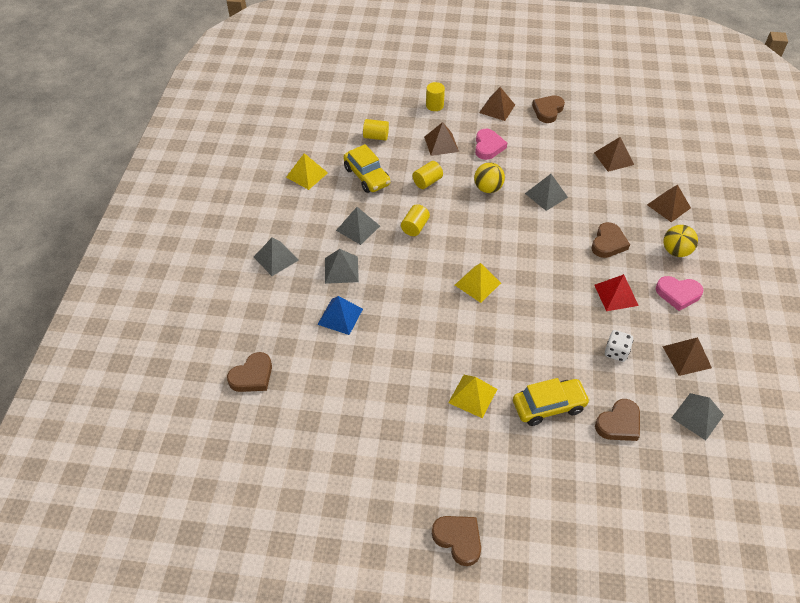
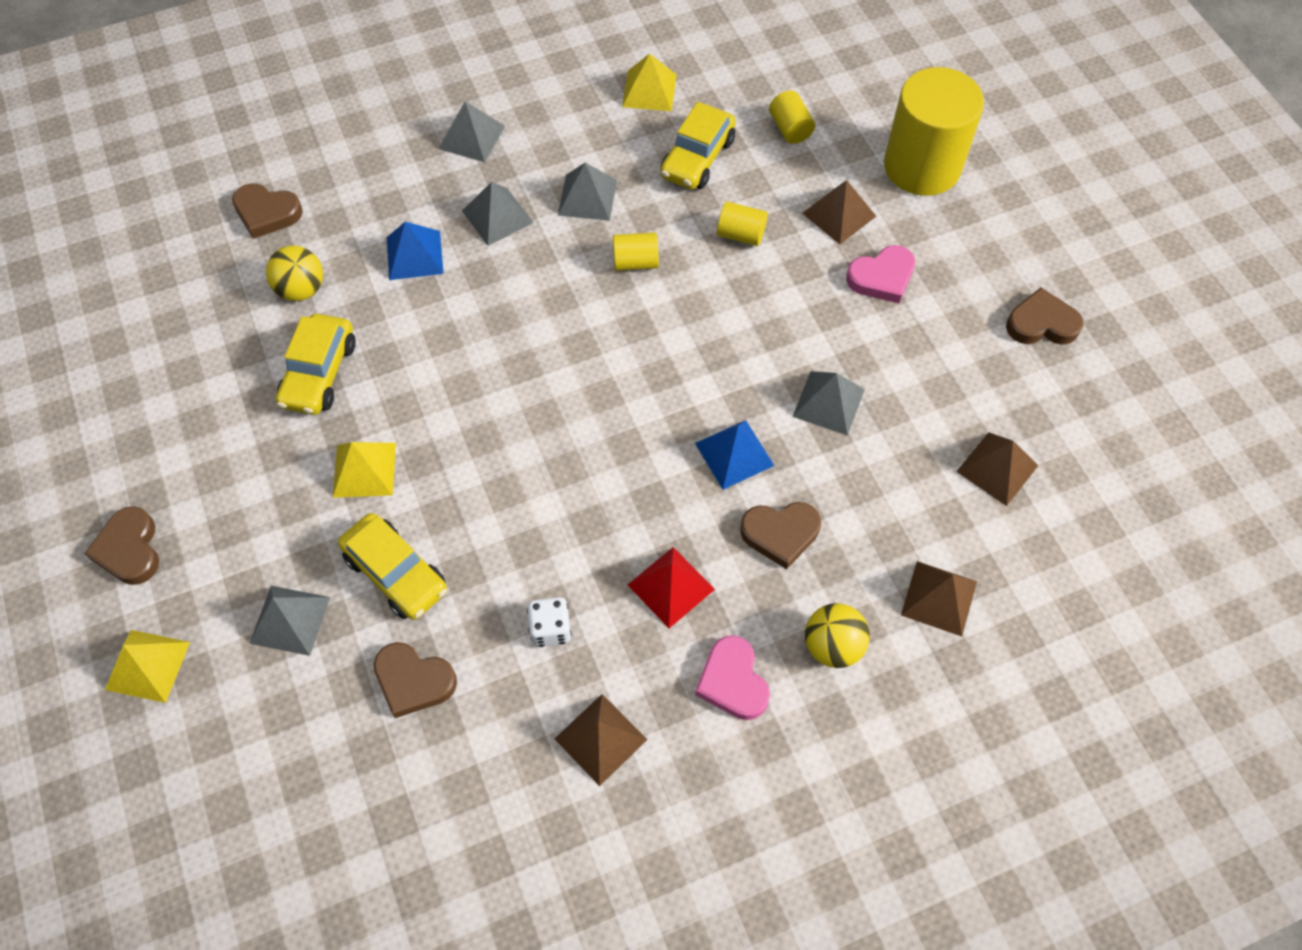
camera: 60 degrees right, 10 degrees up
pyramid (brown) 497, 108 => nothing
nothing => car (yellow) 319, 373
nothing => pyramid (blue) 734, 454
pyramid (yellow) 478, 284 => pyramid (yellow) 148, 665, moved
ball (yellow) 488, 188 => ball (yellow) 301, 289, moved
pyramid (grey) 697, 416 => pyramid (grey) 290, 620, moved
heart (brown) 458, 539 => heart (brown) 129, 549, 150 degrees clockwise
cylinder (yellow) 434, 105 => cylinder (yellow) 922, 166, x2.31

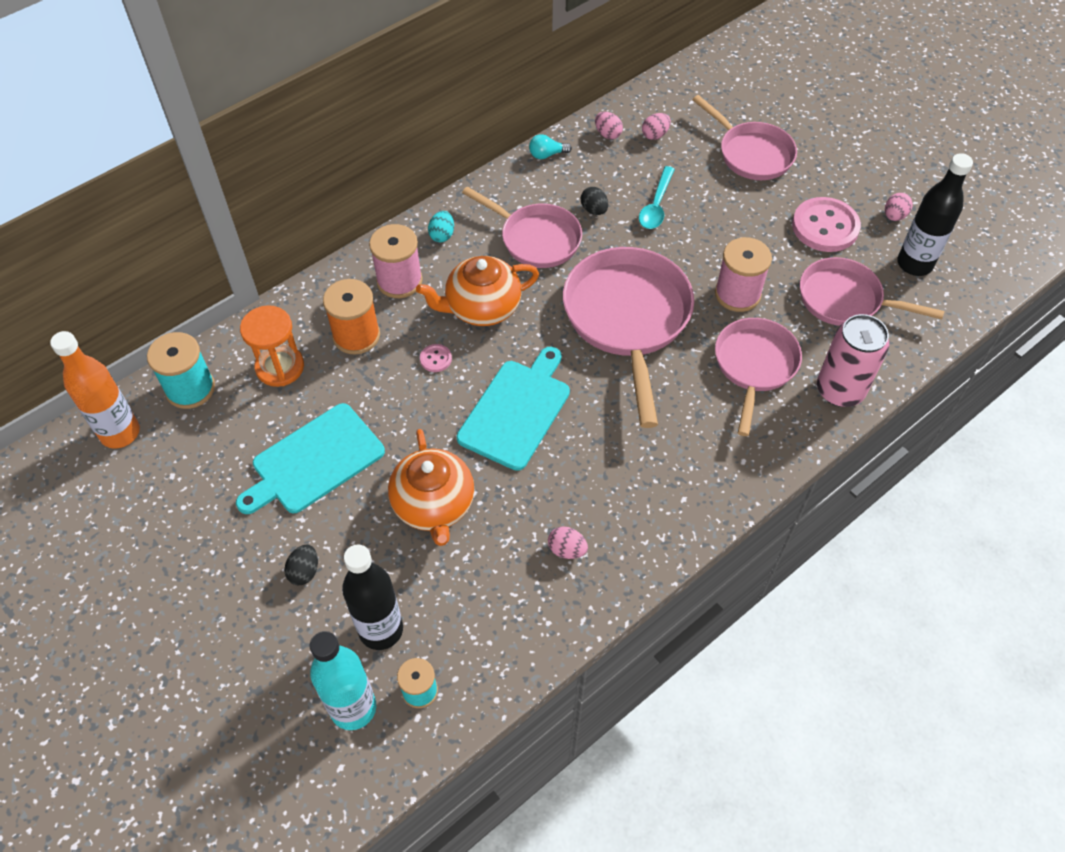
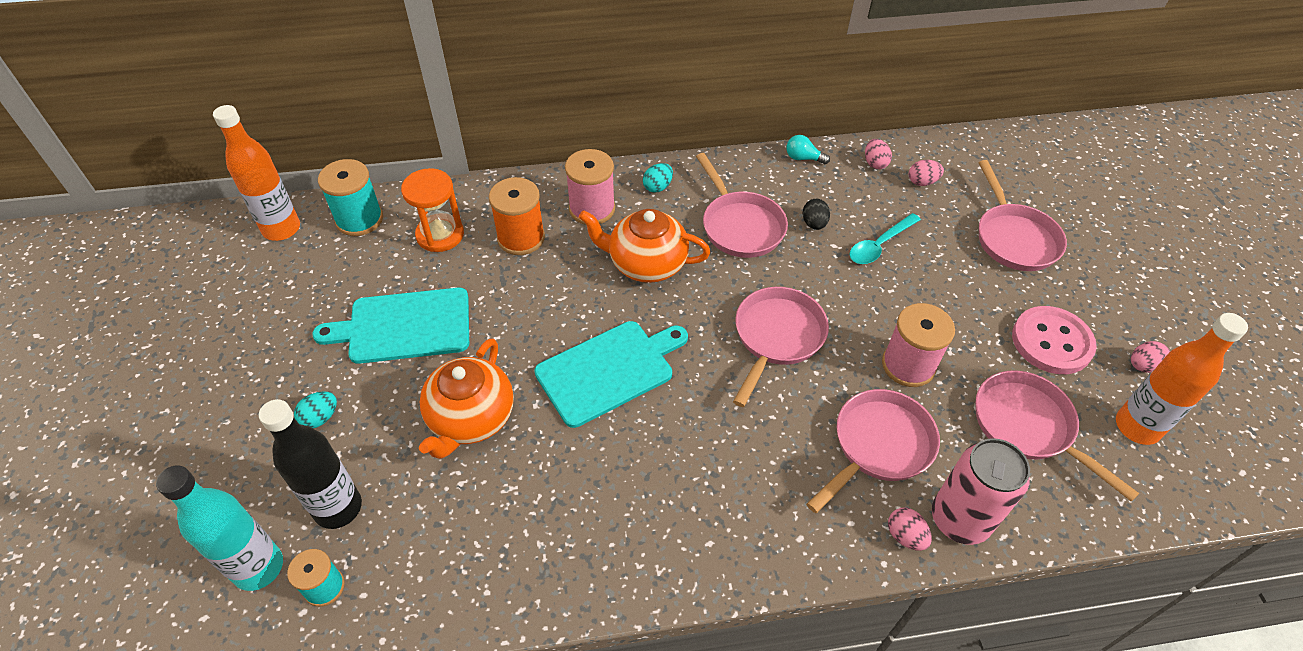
camera: 30 degrees right, 5 degrees down
button (pink) 435, 359 => nothing
egg (pink) 567, 550 => egg (pink) 905, 536, moved
egg (black) 304, 571 => egg (turquoise) 320, 418
bottle (black) 914, 264 => bottle (orange) 1137, 427
pan (pink) 628, 319 => pan (pink) 776, 337, x0.64

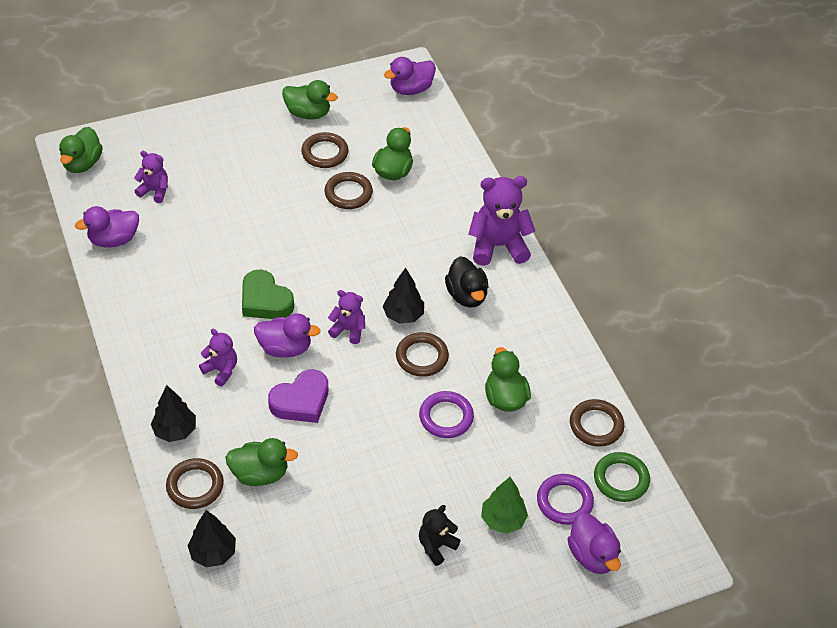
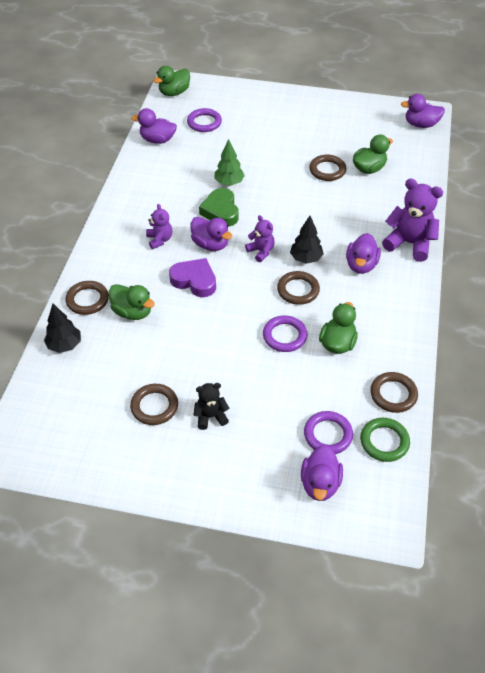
camera: 35 degrees right, 0 degrees up
tree (black) 175, 431 => nothing
duck (green) 308, 113 => nothing
ring (brown) 325, 153 => ring (brown) 154, 406, moved
tree (green) 503, 520 => tree (green) 229, 183, moved
teddy bear (purple) 154, 191 => ring (purple) 204, 123
duck (black) 466, 295 => duck (purple) 361, 265
heart (purple) 301, 401 => heart (purple) 194, 281, 150 degrees counterclockwise

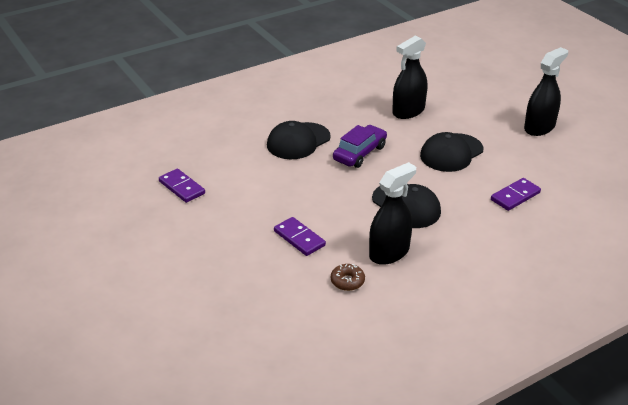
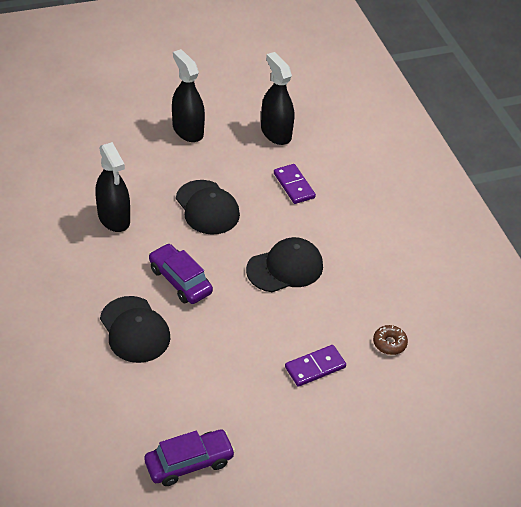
camera: 80 degrees left, 10 degrees up
spray bottle (black) 389, 253 => spray bottle (black) 276, 133, moved
domino (purple) 182, 187 => car (purple) 189, 463

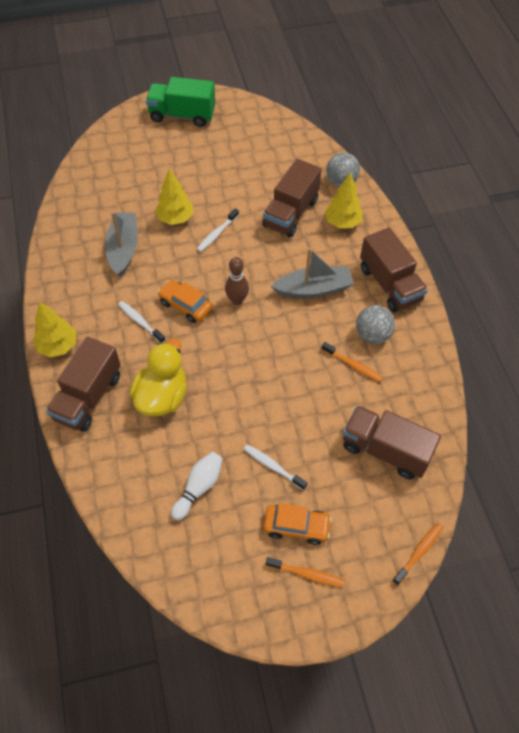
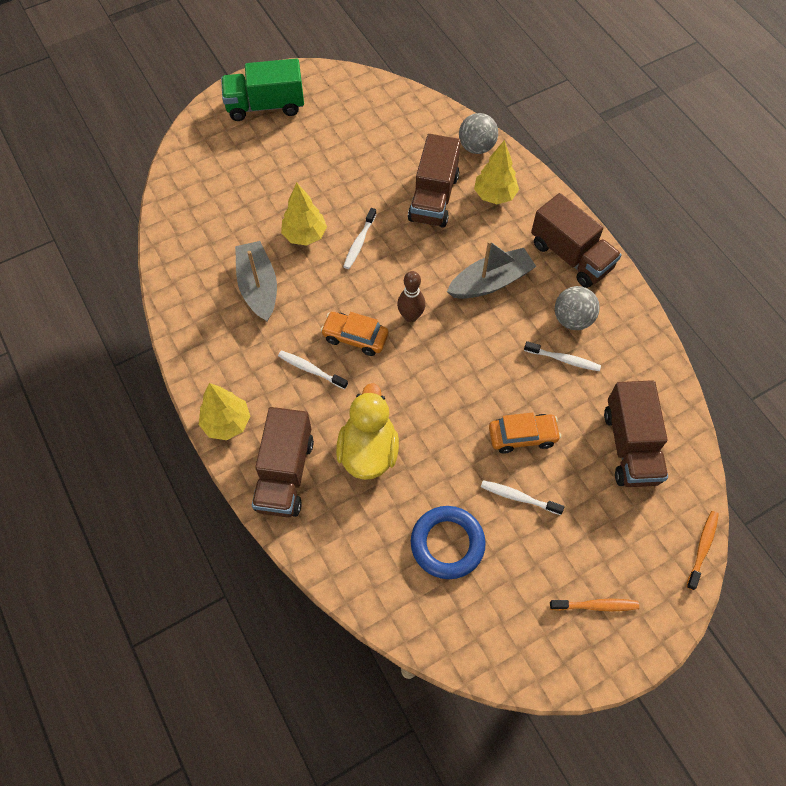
camera: 15 degrees left, 5 degrees up
car (orange) 296, 526 => car (orange) 522, 436, moved
bowling pin (white) 199, 488 => ring (blue) 447, 544
toothbrush (orange) 353, 365 => toothbrush (white) 564, 359
truck (brown) 385, 450 => truck (brown) 630, 446, 105 degrees counterclockwise

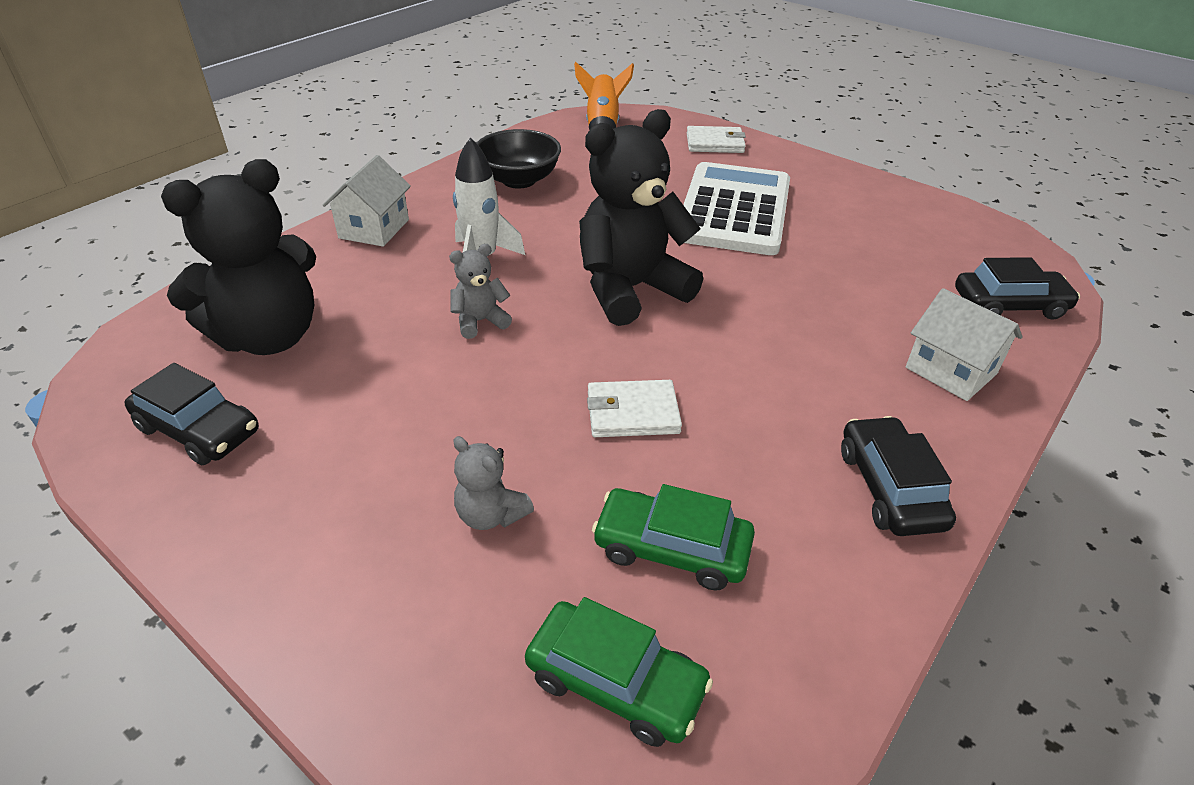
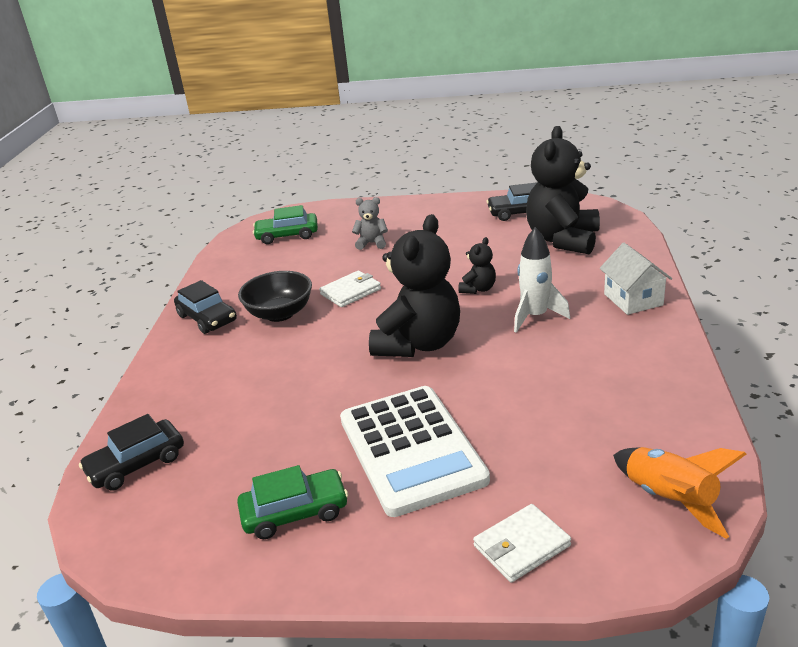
camera: 150 degrees right, 10 degrees down
house (white) 950, 371 => nothing
bowl (black) 519, 180 => bowl (black) 280, 313, moved
car (green) 671, 549 => car (green) 295, 512, moved
teddy bear (grey) 480, 321 => teddy bear (black) 478, 289

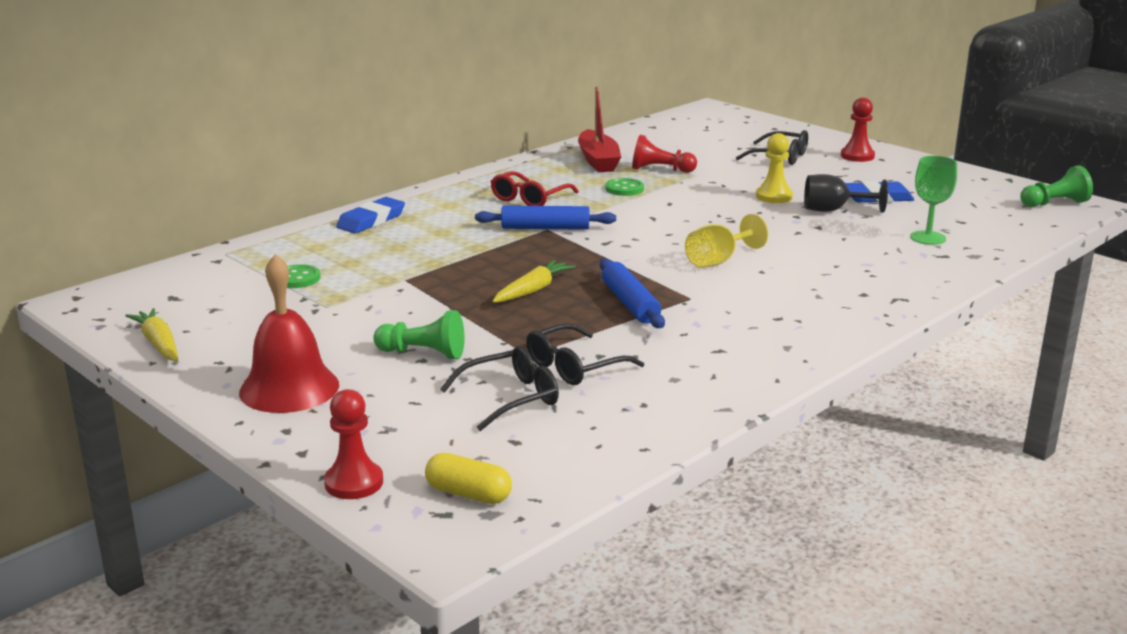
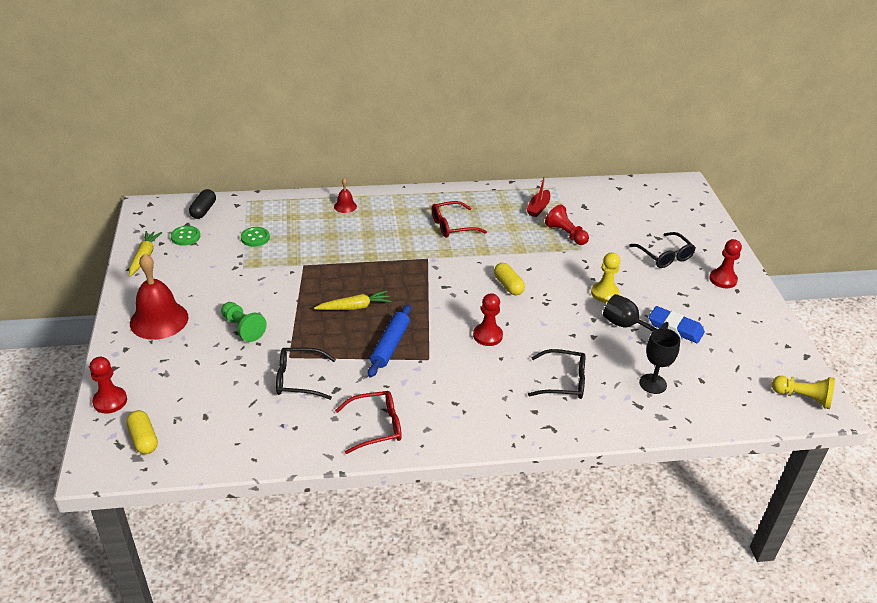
camera: 35 degrees right, 15 degrees up
rolling pin (blue) 545, 228 => nothing
nothing => capsule (black) 203, 210
nothing => glasses (red) 376, 426
nothing => capsule (yellow) 508, 285
glasses (black) 510, 398 => glasses (black) 563, 381, moved
button (green) 624, 189 => button (green) 185, 237, moved
eraser (blue) 371, 220 => bell (red) 345, 206
goblet (yellow) 718, 261 => pawn (red) 487, 336
goblet (green) 928, 238 => goblet (black) 653, 384
pawn (green) 1054, 203 => pawn (yellow) 803, 398
boat (red) 598, 161 => boat (red) 538, 208, x0.64

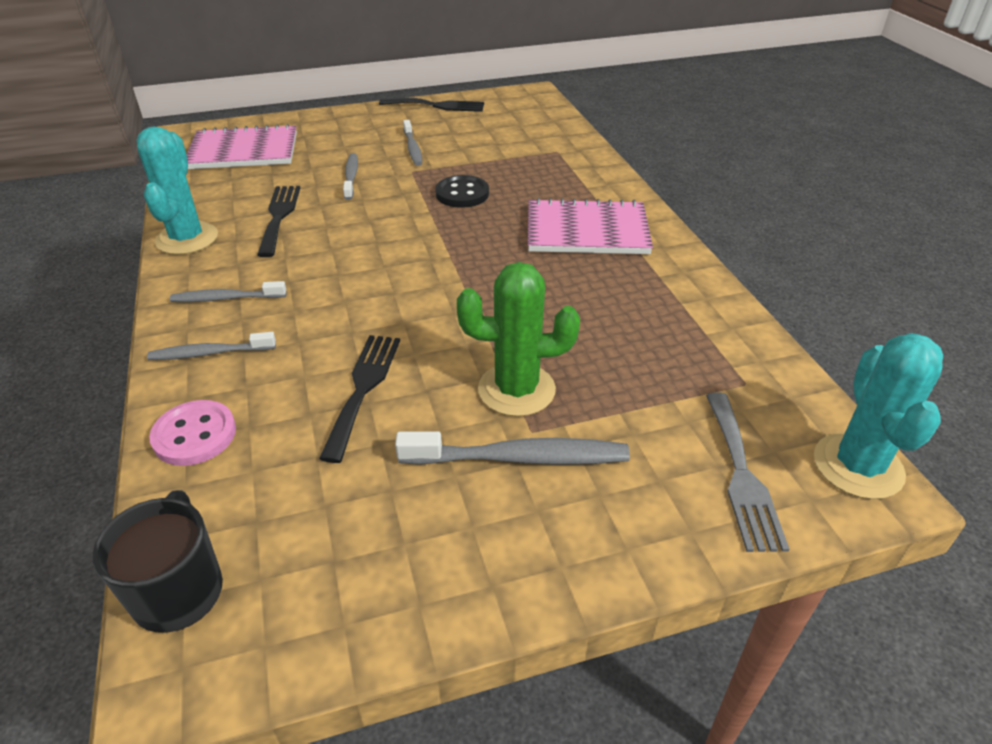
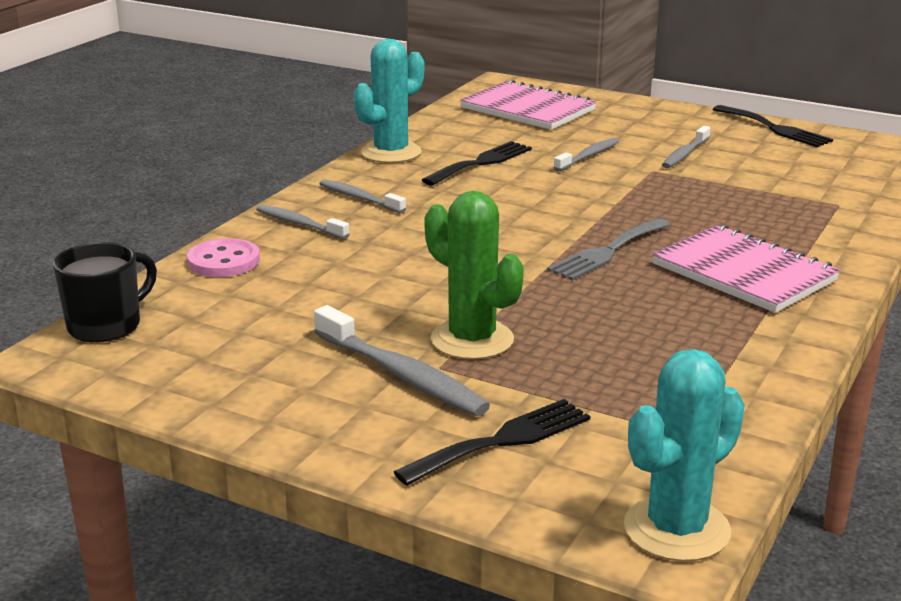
camera: 45 degrees right, 15 degrees down
button (black) 462, 194 => nothing
fork (black) 363, 388 => fork (black) 502, 441, moved
fork (grey) 741, 475 => fork (grey) 607, 252, moved

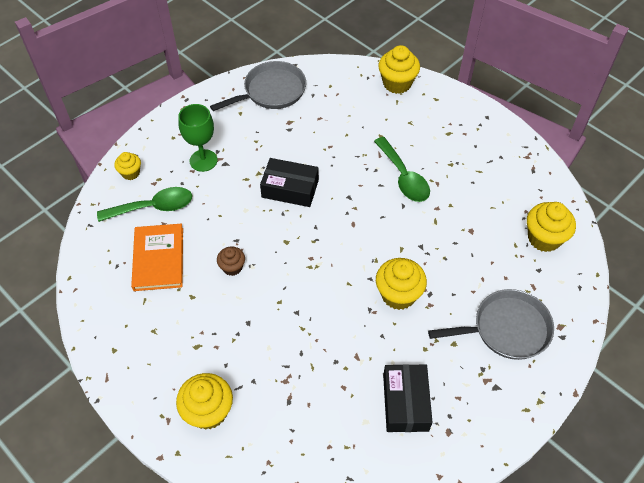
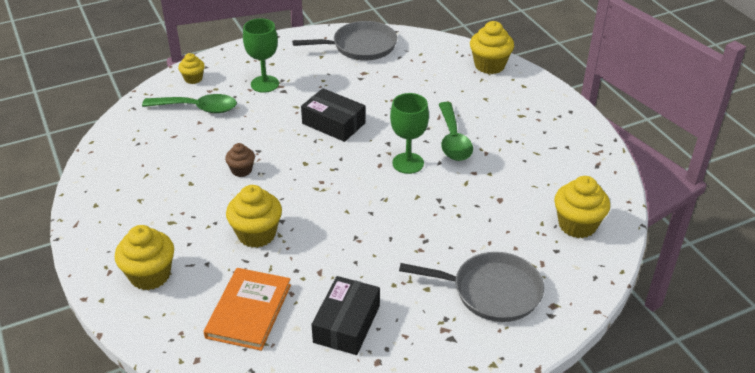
camera: 20 degrees right, 15 degrees down
nothing => goblet (green) 408, 163
book (orange) 158, 259 => book (orange) 249, 311, moved
cupcake (yellow) 398, 295 => cupcake (yellow) 256, 234, moved

